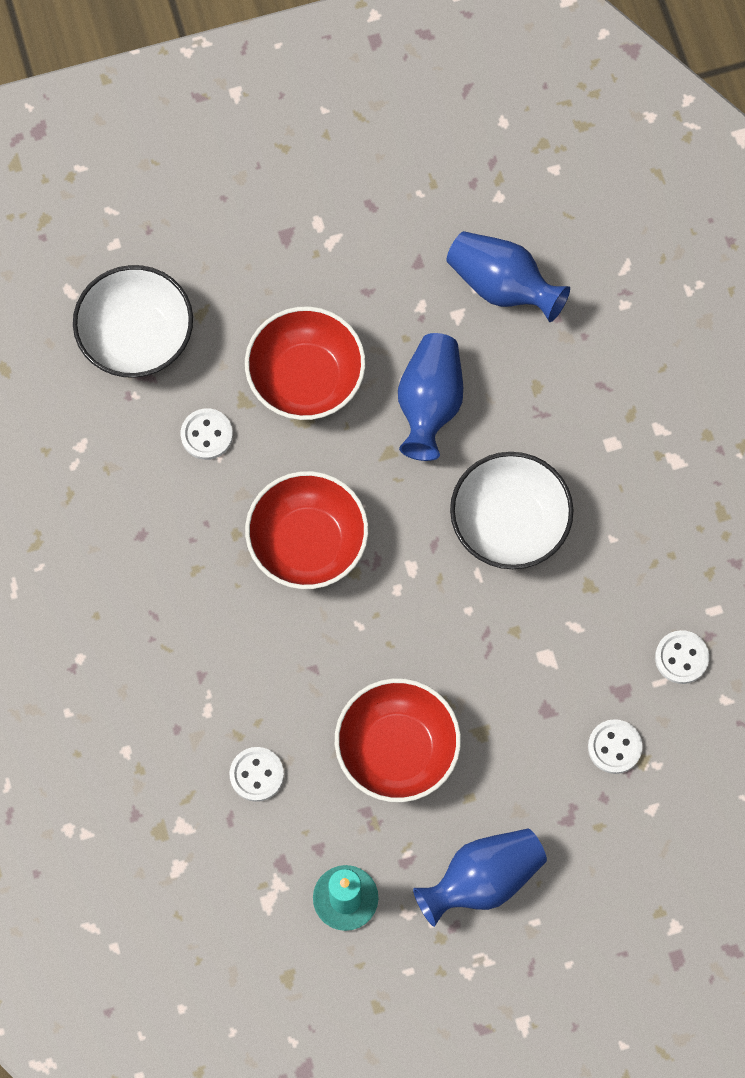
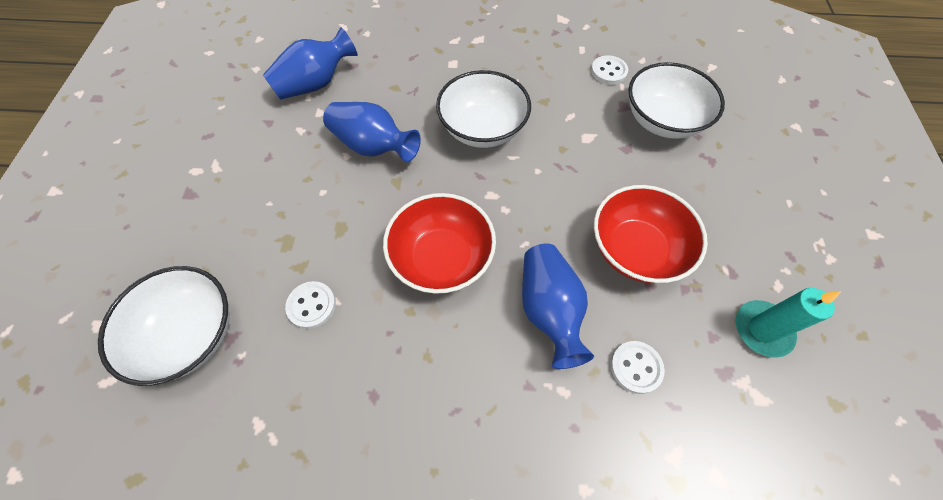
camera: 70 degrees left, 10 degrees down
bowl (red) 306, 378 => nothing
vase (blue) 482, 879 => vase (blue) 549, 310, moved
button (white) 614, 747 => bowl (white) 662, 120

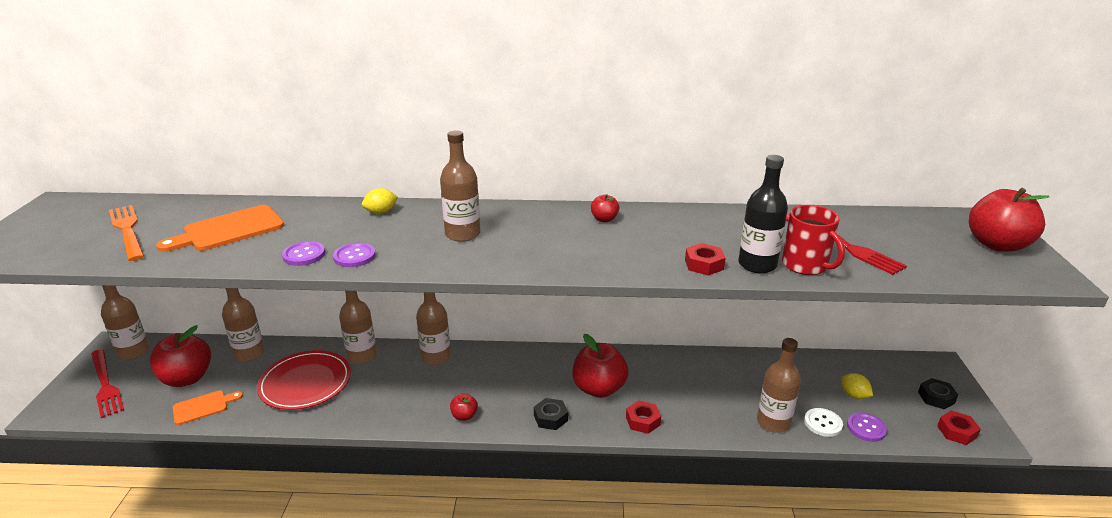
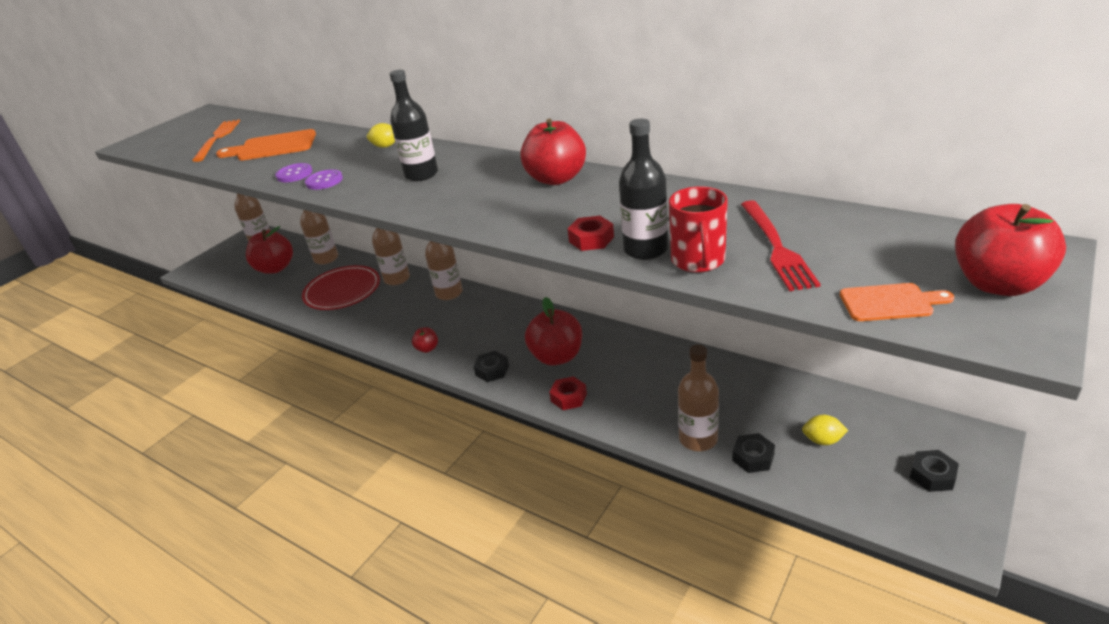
camera: 35 degrees right, 5 degrees up
fork (red) 105, 384 => nothing
button (purple) 866, 428 => nothing
nut (red) 956, 432 => nothing
cutting board (orange) 203, 407 => cutting board (orange) 890, 302, moved
button (white) 823, 423 => nut (black) 753, 457
bottle (brown) 462, 234 => bottle (black) 421, 174
lemon (yellow) 854, 395 => lemon (yellow) 822, 440, 75 degrees counterclockwise
apple (red) 604, 219 => apple (red) 556, 179, x2.10

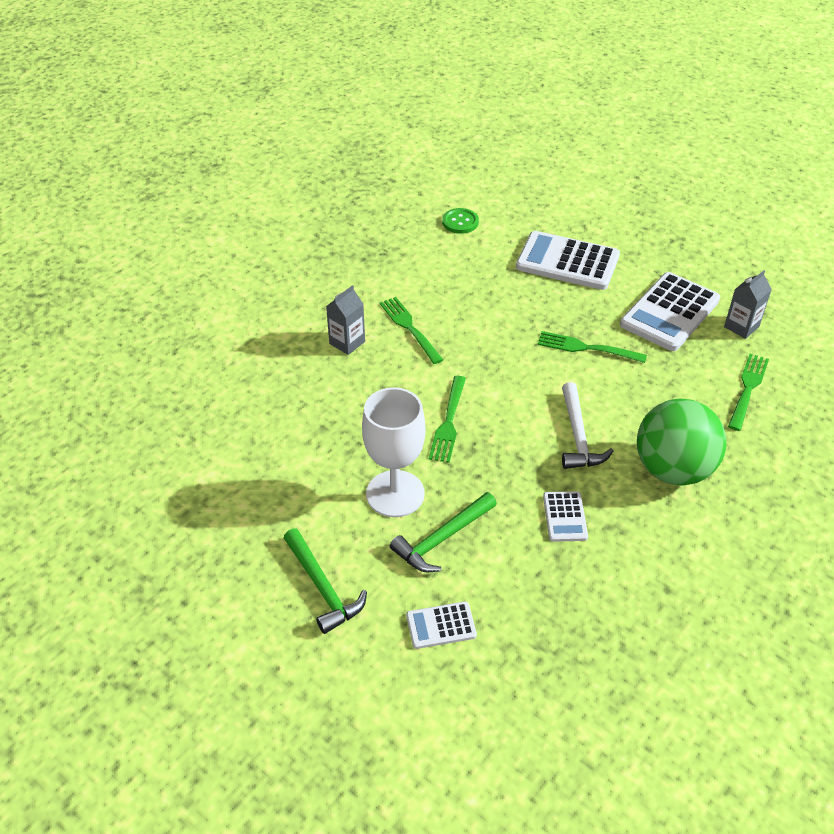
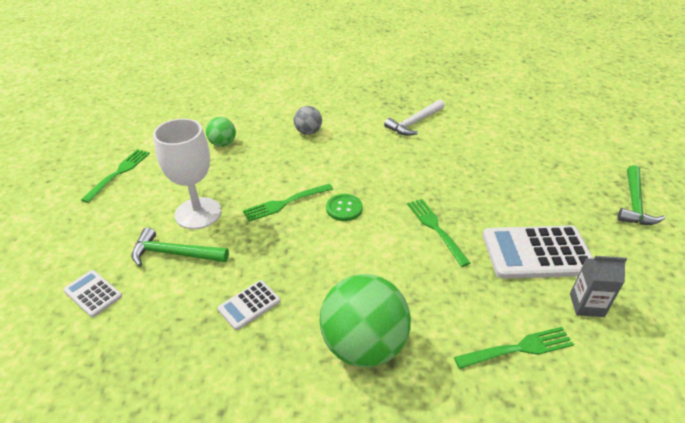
camera: 50 degrees right, 5 degrees down
calculator (white) 567, 262 => nothing
nothing => ball (green) 223, 144
hammer (green) 322, 588 => hammer (green) 634, 203, moved
fork (green) 409, 328 => fork (green) 119, 173, moved
button (green) 460, 222 => button (green) 344, 208, moved
hammer (white) 578, 436 => hammer (white) 414, 123, moved
carton (grey) 347, 342 => ball (grey) 308, 132

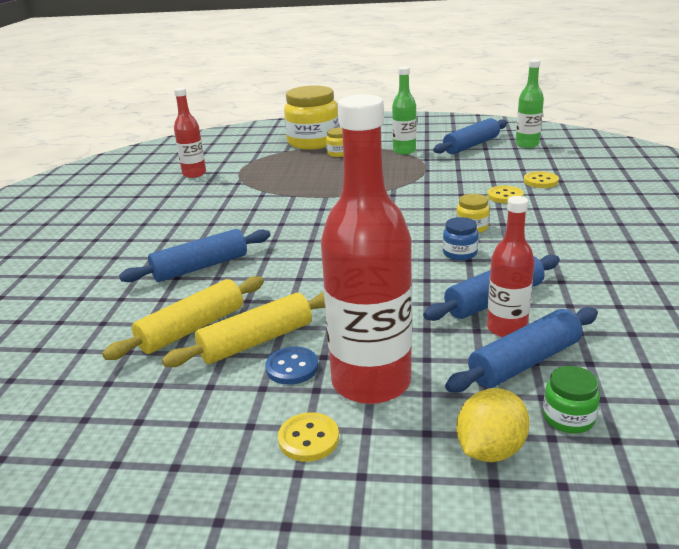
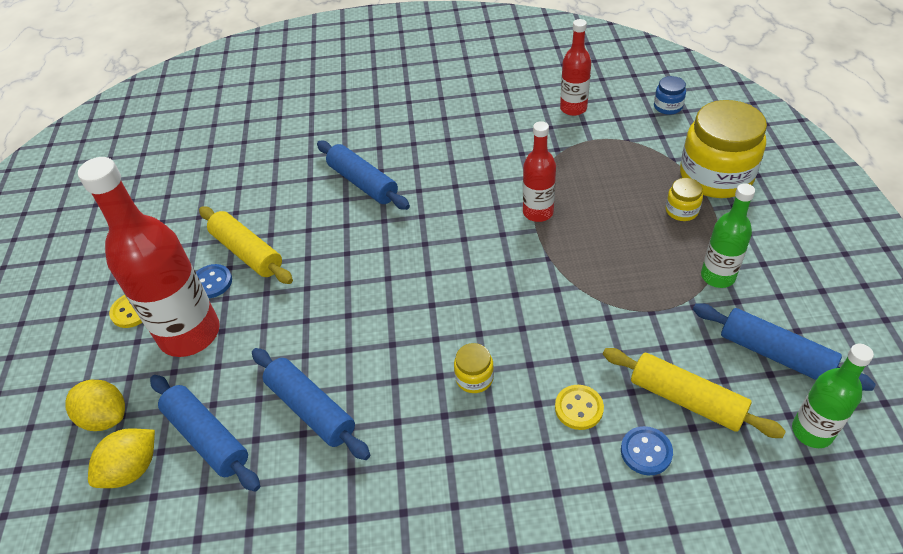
camera: 80 degrees right, 20 degrees up
rolling pin (yellow) 192, 329 => rolling pin (yellow) 686, 400, moved
jar (blue) 460, 253 => jar (blue) 668, 106, moved
bottle (red) 506, 328 => bottle (red) 538, 212, moved
jar (green) 568, 418 => lemon (yellow) 132, 469
button (yellow) 540, 181 => button (blue) 646, 451

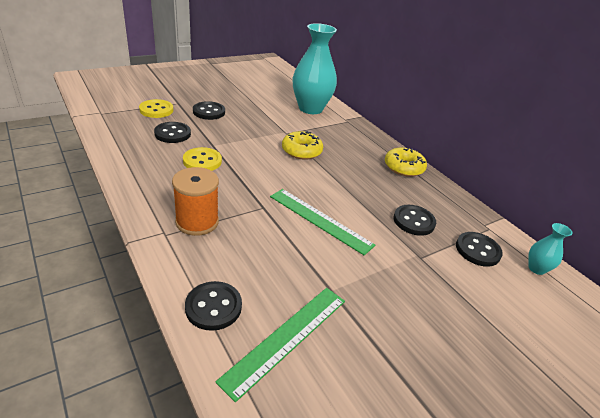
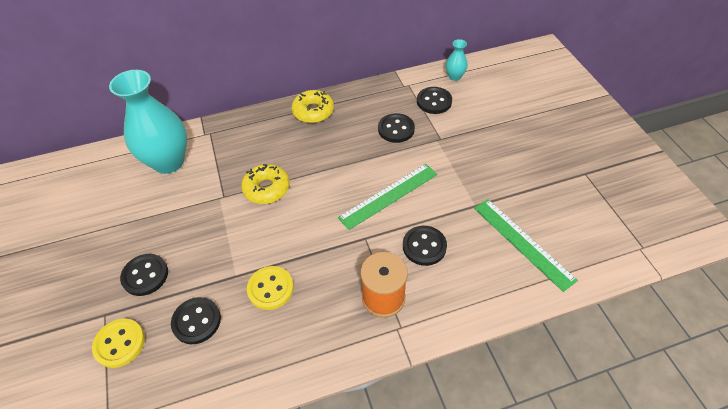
camera: 70 degrees left, 15 degrees up
button (black) 213, 307 => button (black) 424, 246, moved

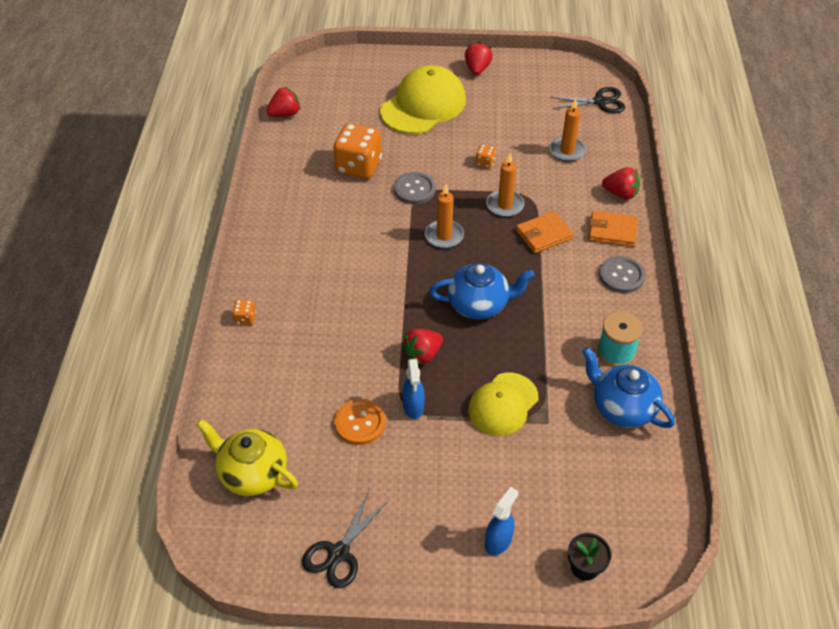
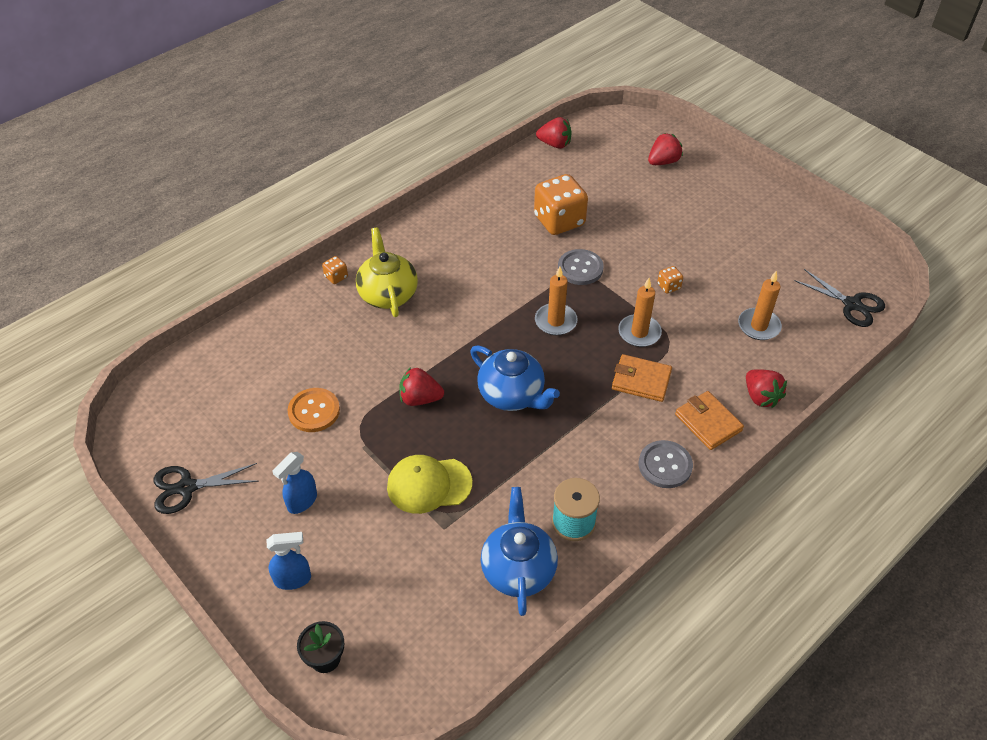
camera: 45 degrees right, 0 degrees up
cap (yellow) 423, 105 => nothing
teapot (yellow) 252, 473 => teapot (yellow) 388, 294, moved
spray bottle (blue) 413, 407 => spray bottle (blue) 302, 502, moved
strawberry (red) 477, 69 => strawberry (red) 663, 162, moved

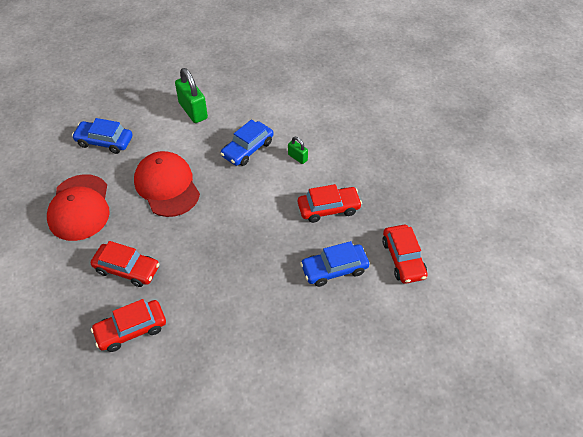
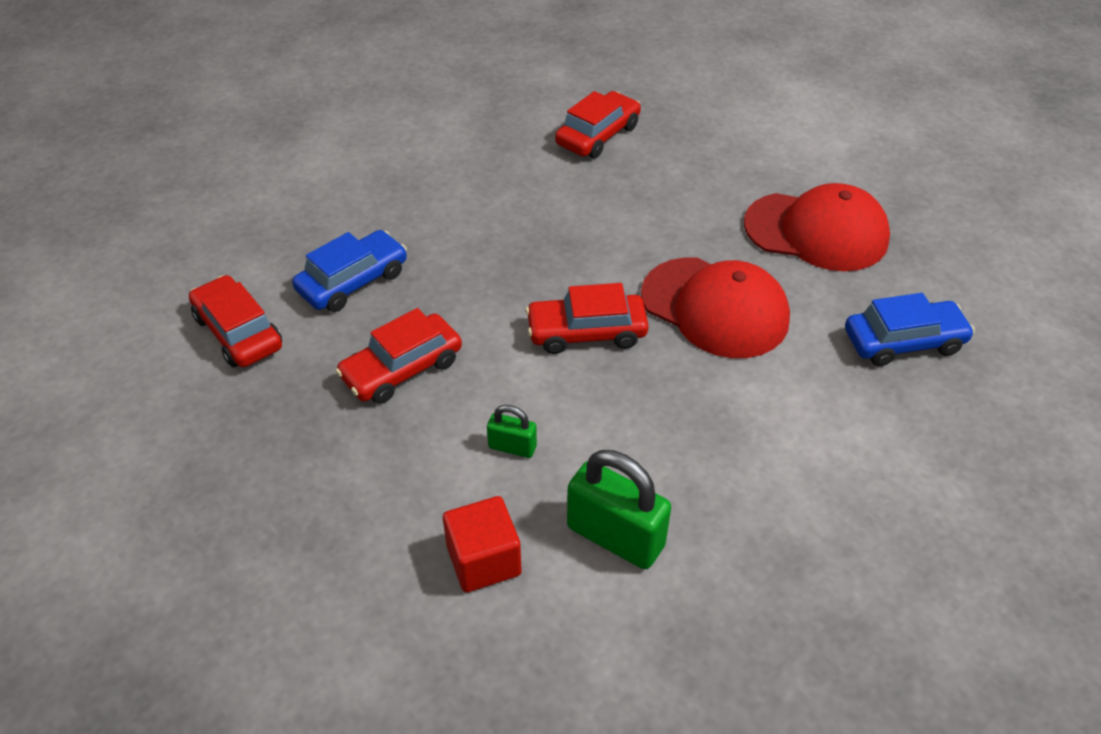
camera: 155 degrees right, 5 degrees down
car (blue) 247, 149 => nothing
nothing => cube (red) 484, 560
car (red) 127, 269 => car (red) 586, 332, moved
padlock (green) 193, 111 => padlock (green) 615, 537, moved
cap (red) 79, 207 => cap (red) 816, 232, 135 degrees clockwise

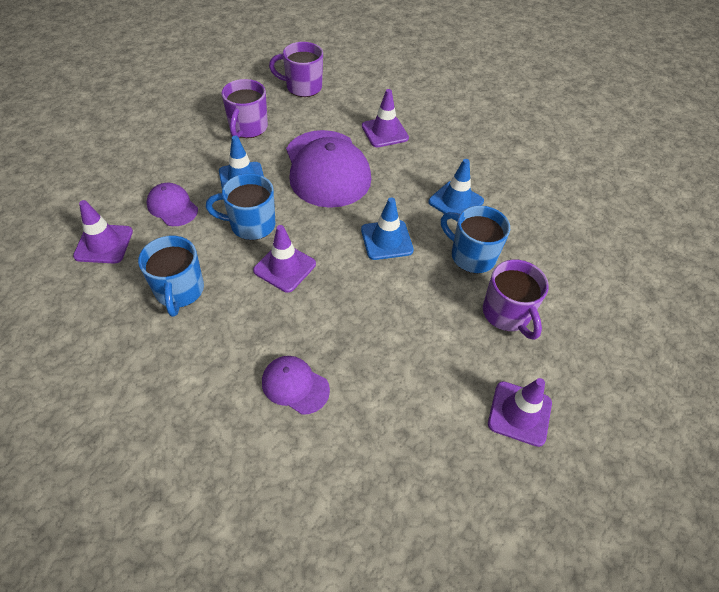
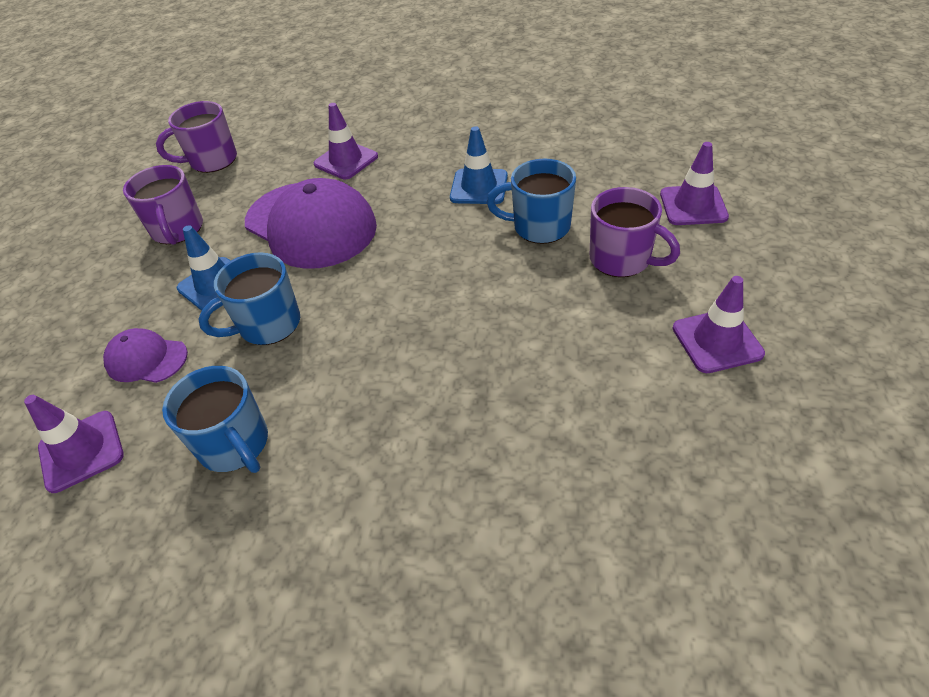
camera: 25 degrees left, 5 degrees down
cap (purple) 295, 385 => nothing
traffic cone (blue) 386, 240 => nothing
traffic cone (purple) 284, 267 => traffic cone (purple) 693, 205, moved

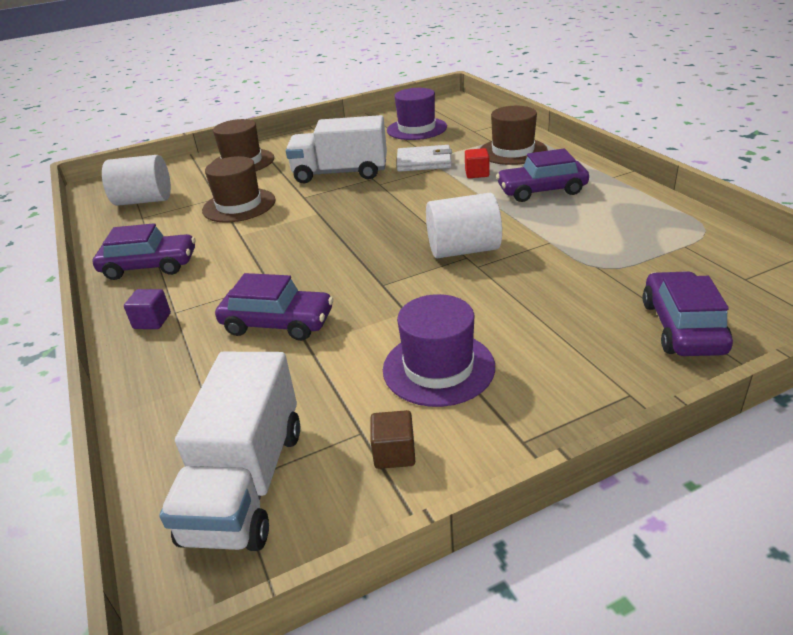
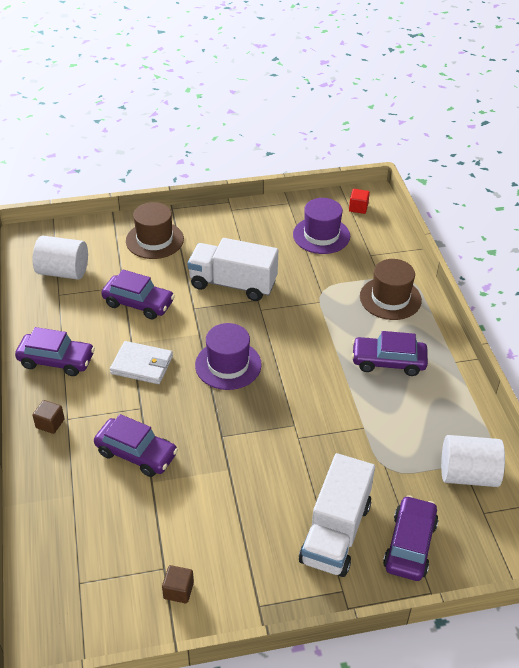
camera: 10 degrees right, 10 degrees up
truck (white) 246, 483 => truck (white) 335, 532, moved
hat (purple) 438, 368 => hat (purple) 228, 365, moved
wallet (white) 424, 162 => wallet (white) 142, 365, moved
cylinder (white) 463, 250 => cylinder (white) 468, 474, moved
cube (red) 477, 173 => cube (red) 358, 208, moved
hat (brown) 239, 205 => car (purple) 138, 303
cube (purple) 152, 321 => cube (brown) 50, 423

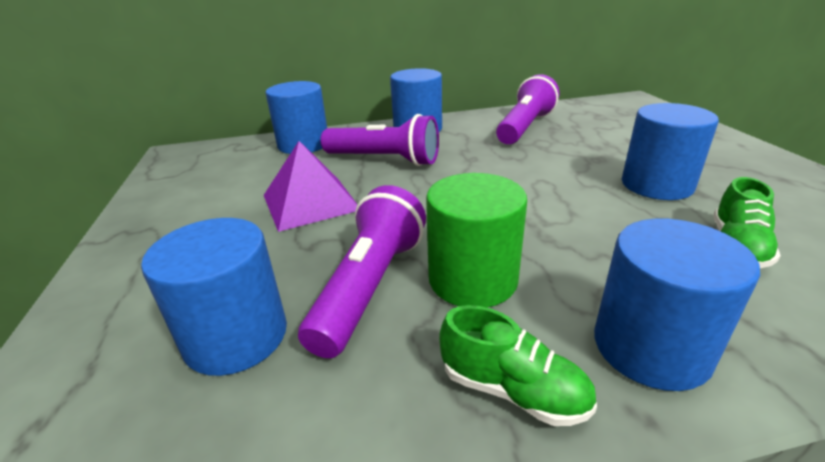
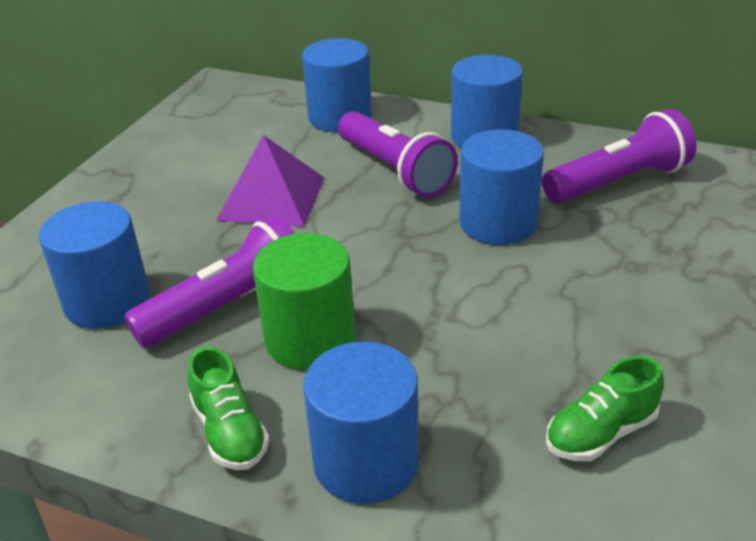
camera: 35 degrees right, 5 degrees up
cylinder (blue) 656, 185 => cylinder (blue) 498, 223, moved

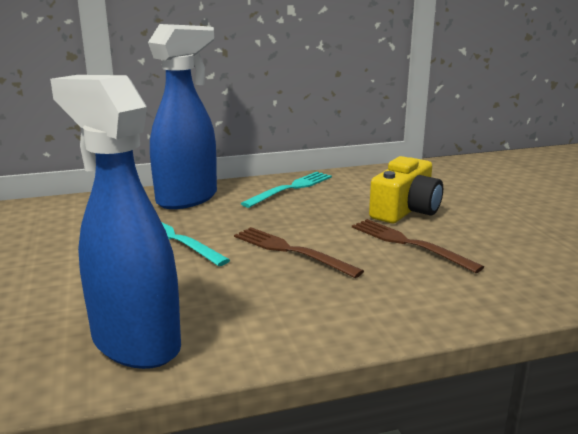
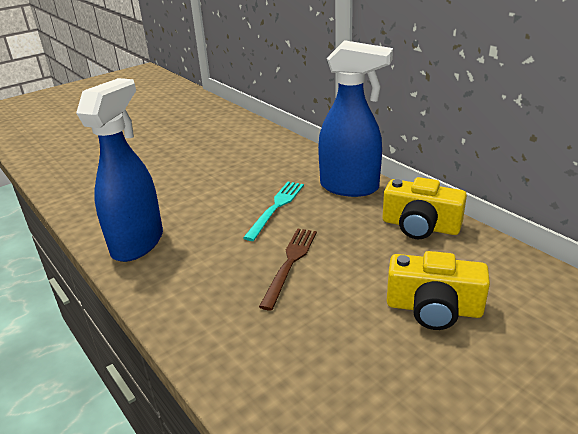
camera: 70 degrees right, 10 degrees up
fork (brown) 409, 244 => nothing
fork (turquoise) 291, 188 => camera (yellow) 420, 226

